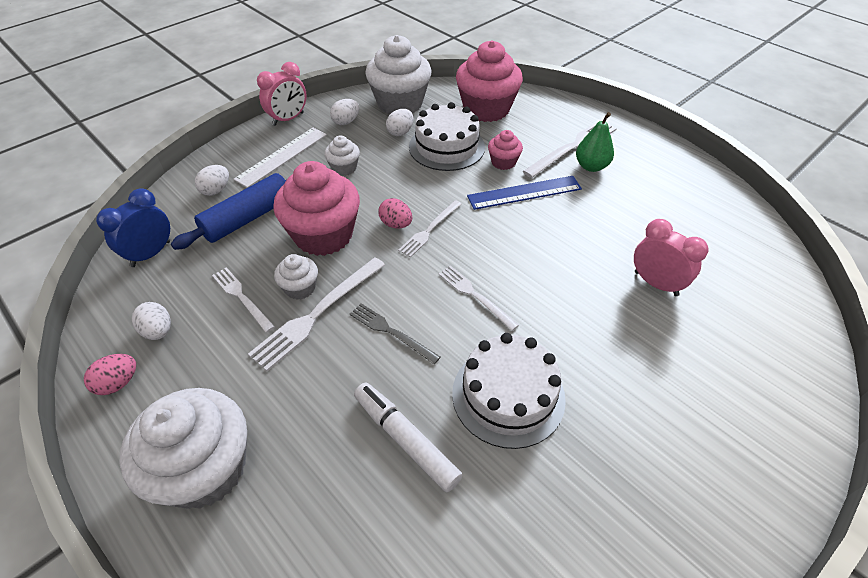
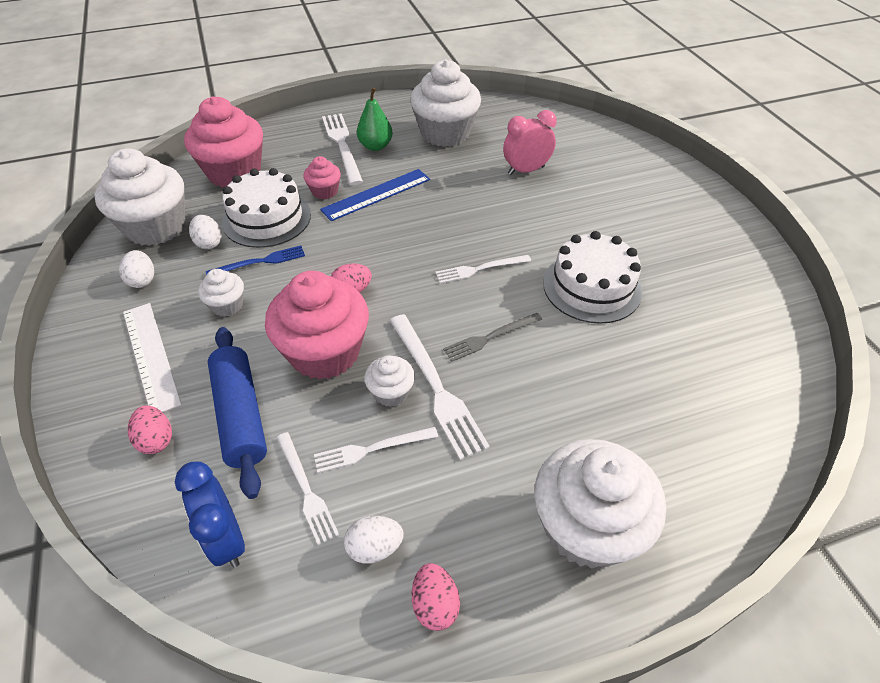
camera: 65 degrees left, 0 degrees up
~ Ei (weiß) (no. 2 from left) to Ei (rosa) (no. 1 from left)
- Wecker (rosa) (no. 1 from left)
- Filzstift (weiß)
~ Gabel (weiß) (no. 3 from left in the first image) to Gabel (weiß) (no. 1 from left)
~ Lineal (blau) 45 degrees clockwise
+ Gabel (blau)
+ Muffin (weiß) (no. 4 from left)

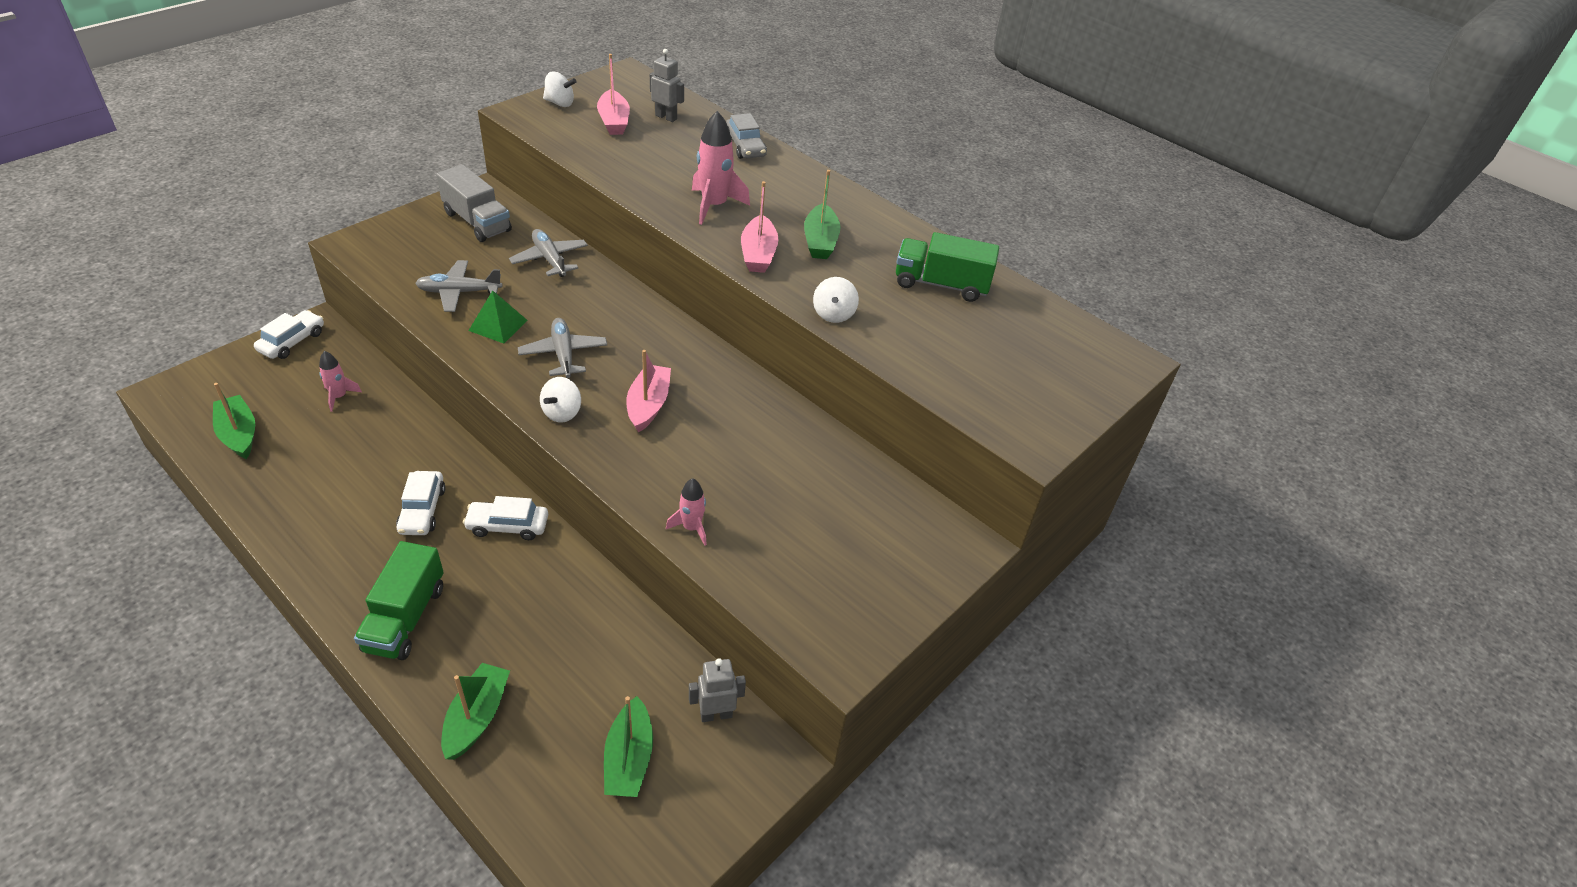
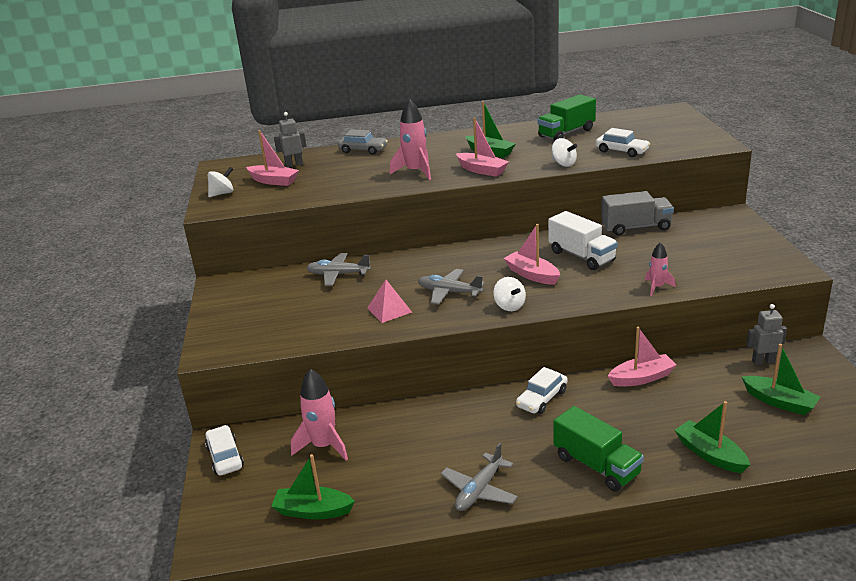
camera: 45 degrees left, 15 degrees down
~ Rakete (rosa) (no. 1 from left) x1.71
~ Auto (weiß) (no. 2 from left in the first image) to Auto (weiß) (no. 3 from left)
~ Flugzeug (grau) (no. 1 from left in the first image) to Flugzeug (grau) (no. 3 from left)
~ Lastwagen (grau)
~ Pyramide (grün) to Pyramide (rosa)
~ Roboter (grau) (no. 2 from left) 60 degrees clockwise
+ Lastwagen (weiß)
+ Boot (rosa) (no. 4 from left)

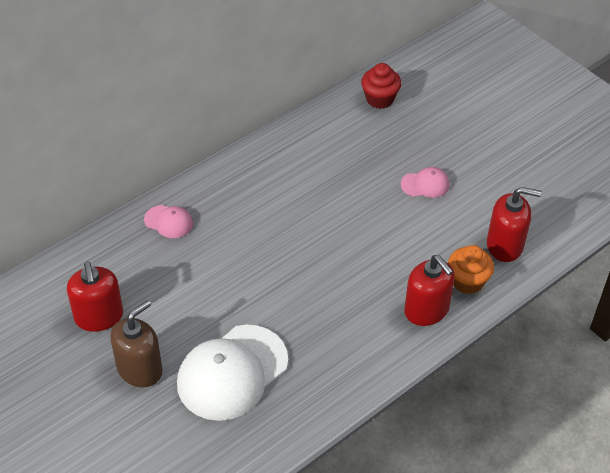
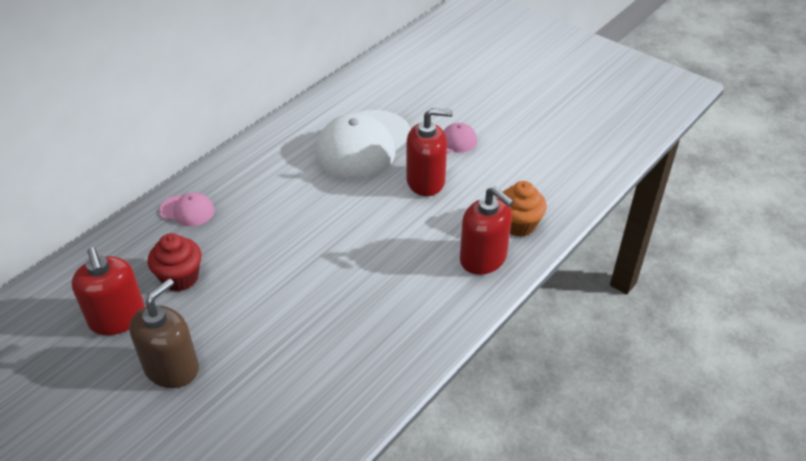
camera: 10 degrees left, 5 degrees down
~ Kappe (weiß)
~ Muffin (rot)
~ Seifenspender (rot) (no. 3 from left in the first image) to Seifenspender (rot) (no. 2 from left)

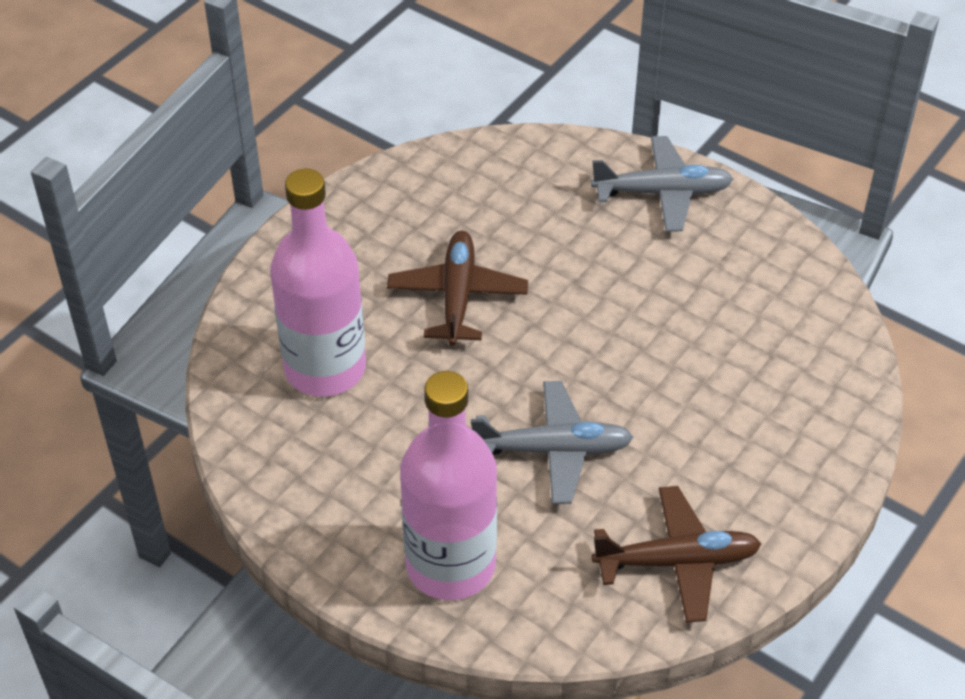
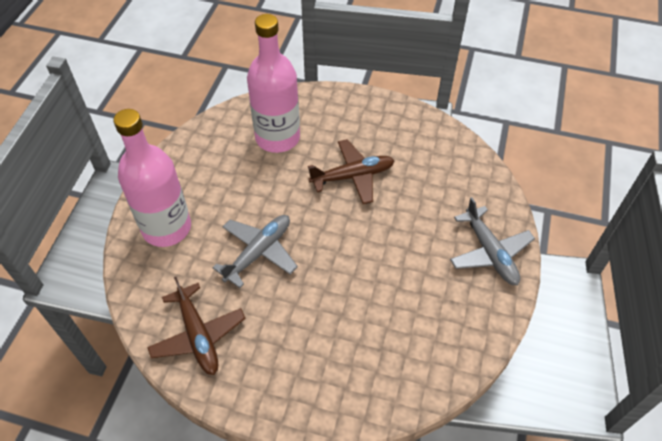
camera: 70 degrees right, 5 degrees up
~ Flugzeug (grau) (no. 1 from left) 120 degrees counterclockwise

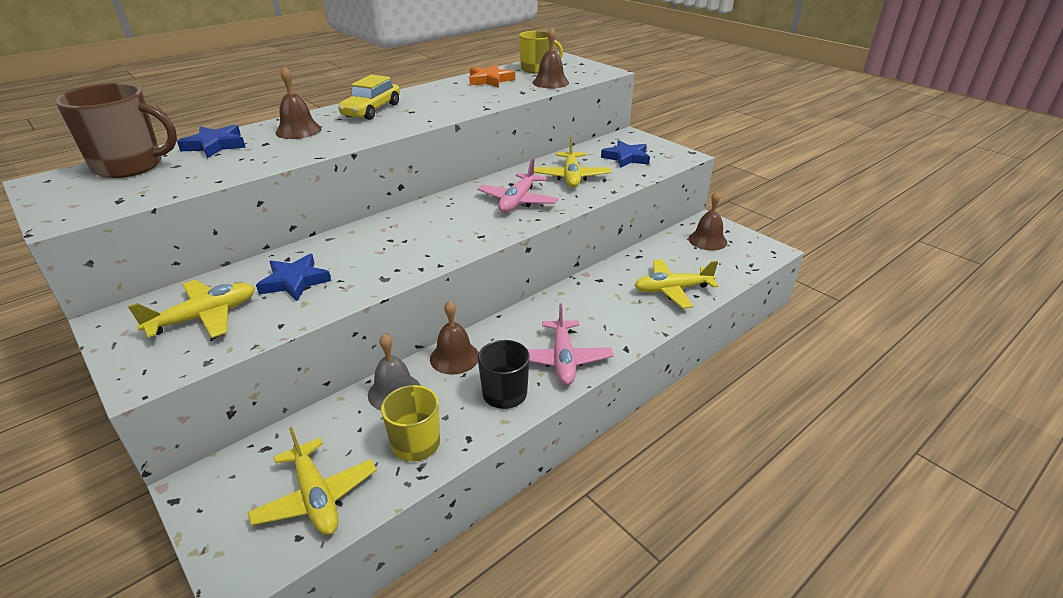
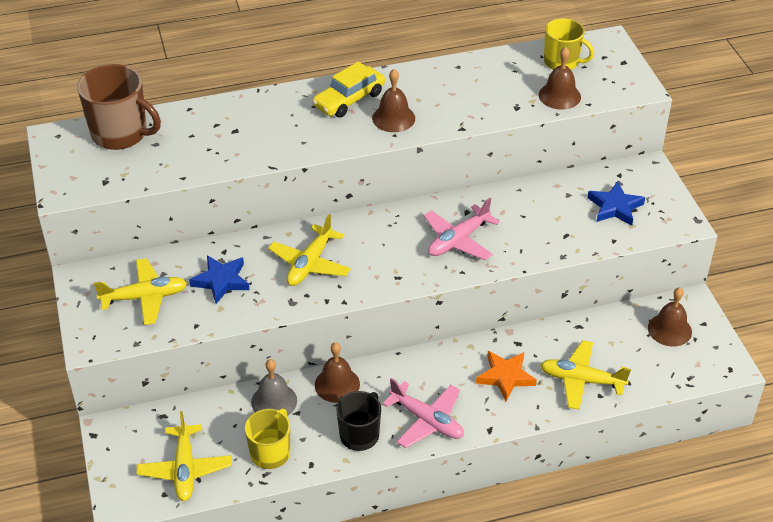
camera: 25 degrees right, 10 degrees up
- Stern (blau) (no. 1 from left)
~ Glocke (braun) (no. 1 from left in the first image) to Glocke (braun) (no. 2 from left)
~ Stern (orange)
~ Flugzeug (rosa) (no. 2 from left in the first image) 75 degrees counterclockwise
~ Flugzeug (gelb) (no. 3 from left)

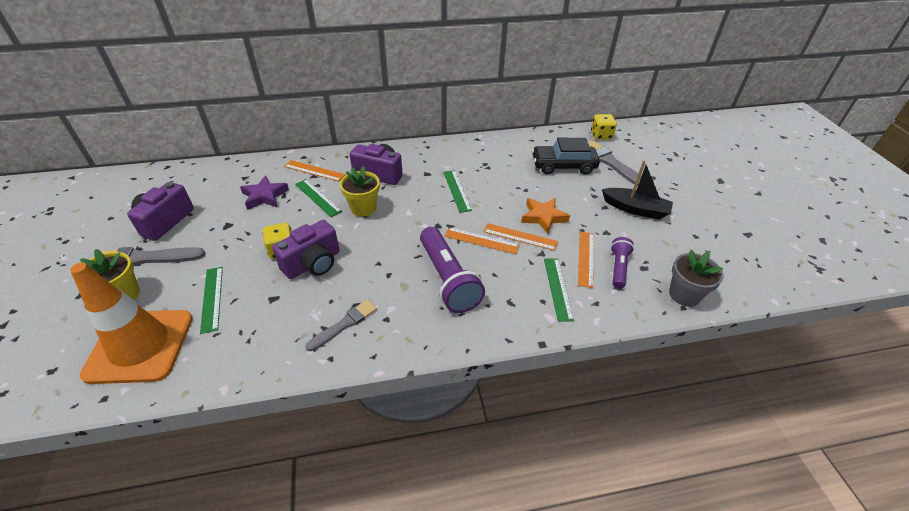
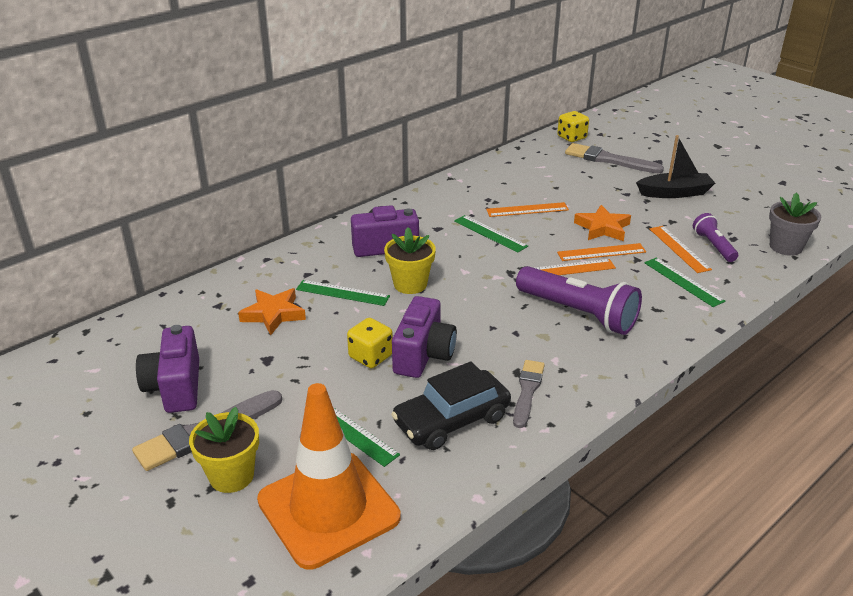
camera: 30 degrees left, 10 degrees down
~ Stern (lila) to Stern (orange) (no. 1 from left)
~ Lineal (orange) (no. 1 from left)
~ Auto (schwarz)

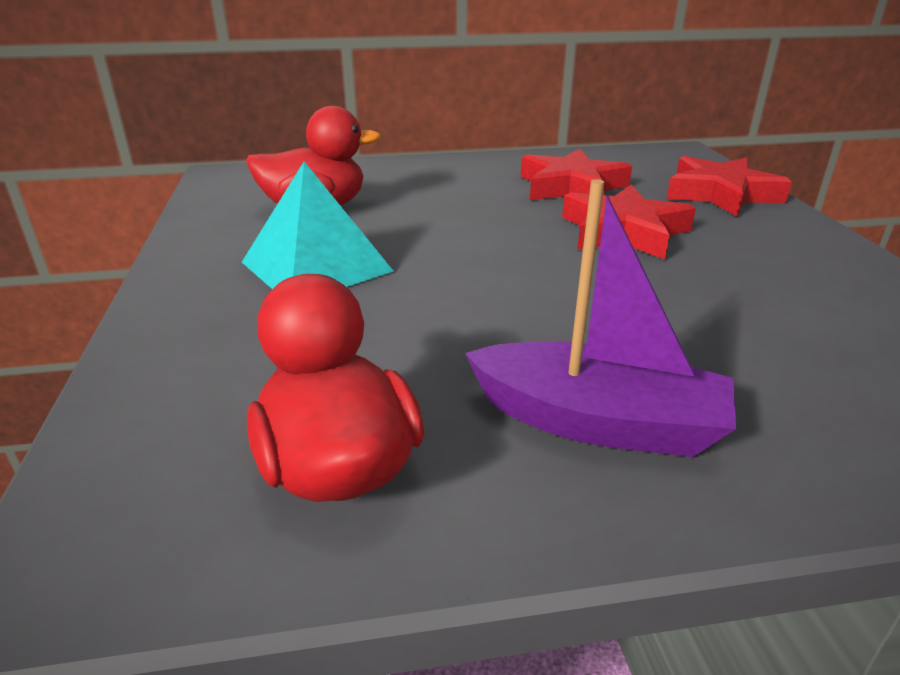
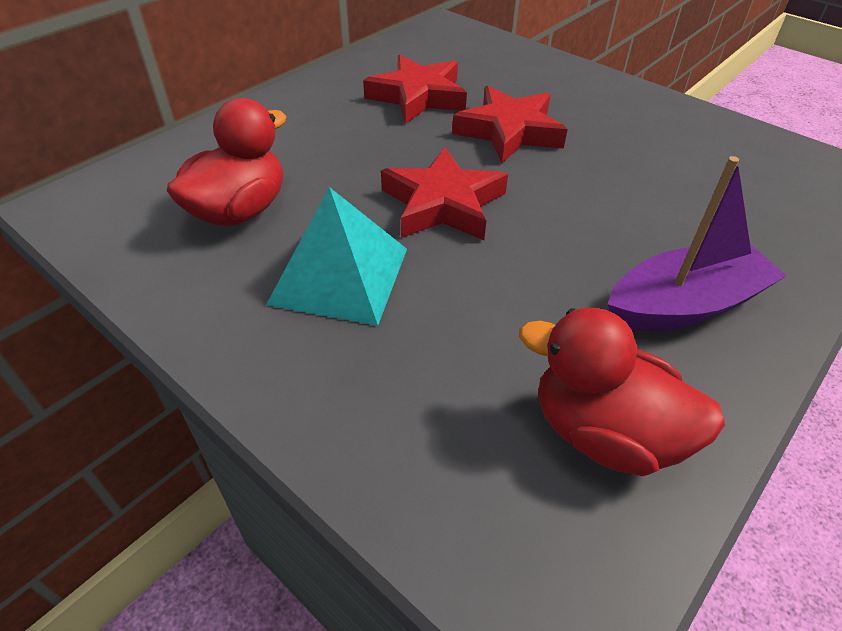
camera: 40 degrees left, 15 degrees up
~ Stern (rot) (no. 3 from left in the first image) to Stern (rot) (no. 2 from left)

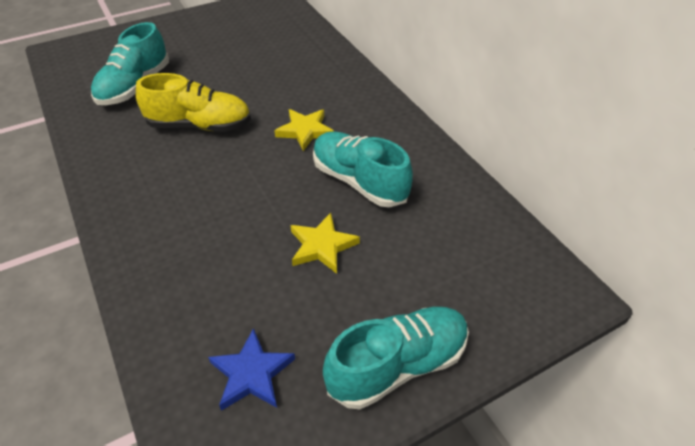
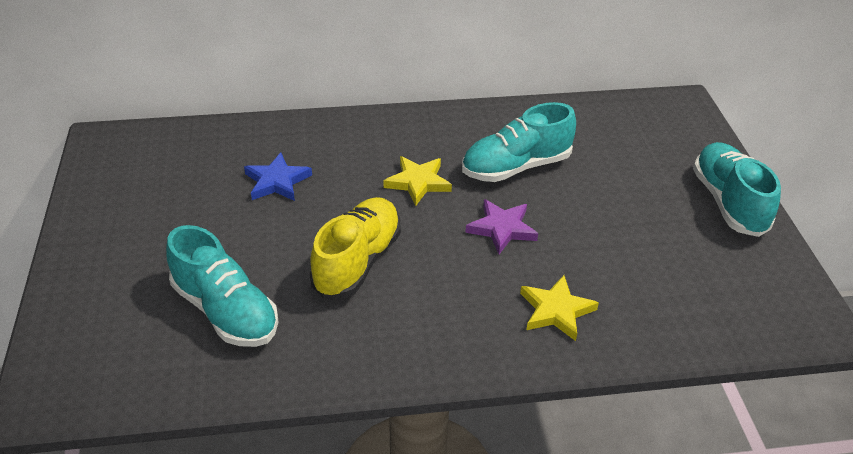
camera: 70 degrees left, 5 degrees down
~ Stern (blau)
~ Stern (gelb) (no. 2 from left)
+ Stern (lila)

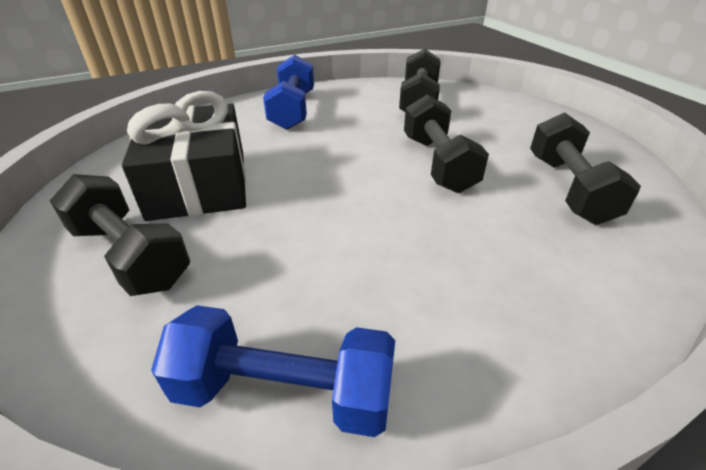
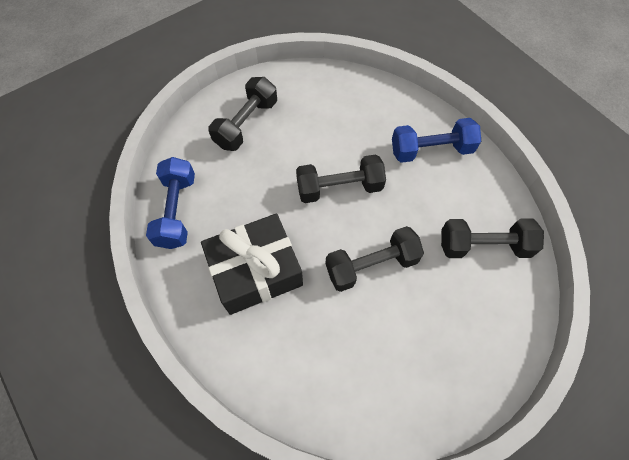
camera: 80 degrees right, 25 degrees up
~ Geschenk (schwarz)
~ Hantel (schwarz) (no. 4 from left in the first image) to Hantel (schwarz) (no. 2 from left)

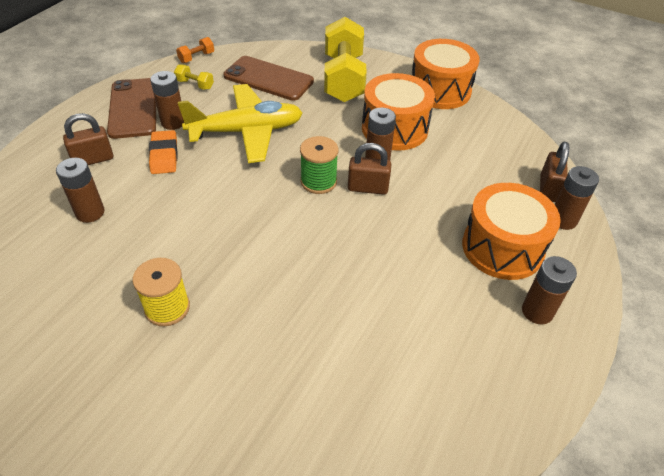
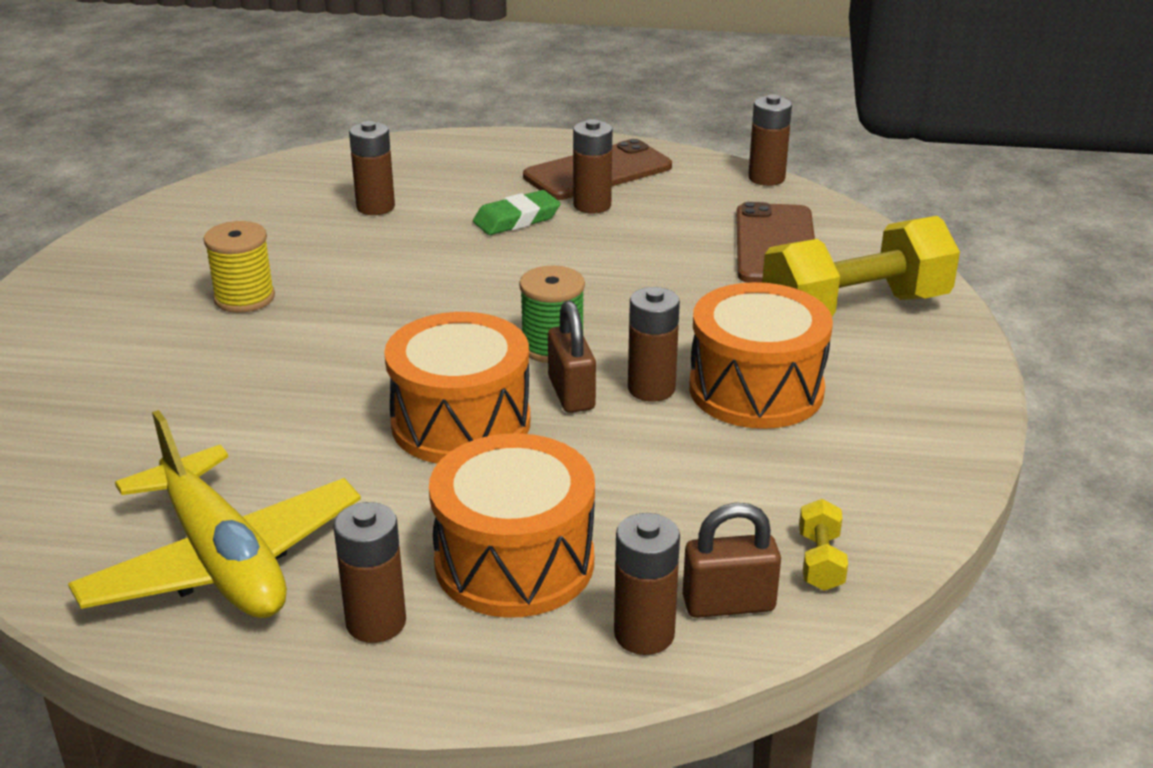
camera: 70 degrees right, 15 degrees down
- Vorhängeschloss (braun) (no. 1 from left)
~ Radiergummi (orange) to Radiergummi (grün)
~ Hantel (gelb) (no. 1 from left)
~ Hantel (orange) to Batterie (braun) (no. 6 from left)
~ Flugzeug (gelb)
~ Trommel (orange) (no. 2 from left in the first image) to Trommel (orange) (no. 1 from left)

